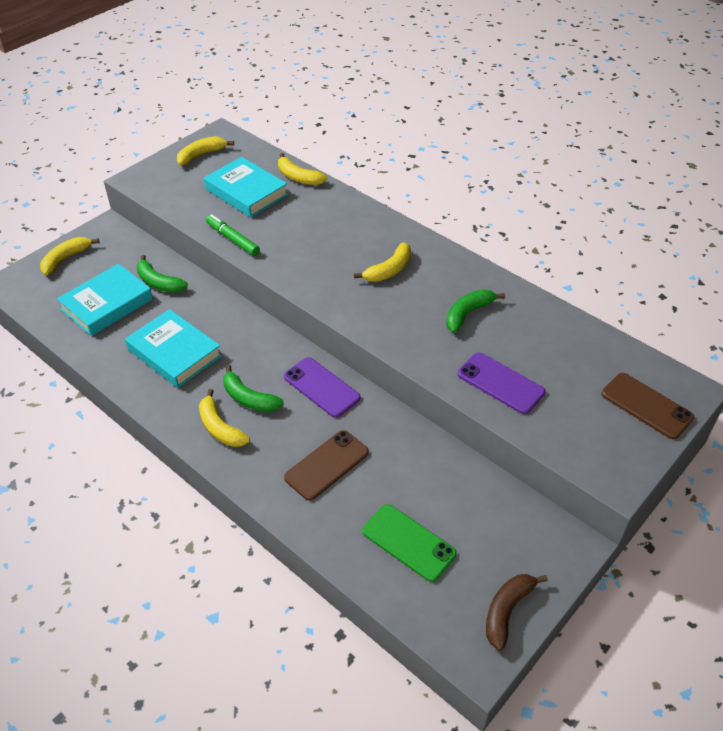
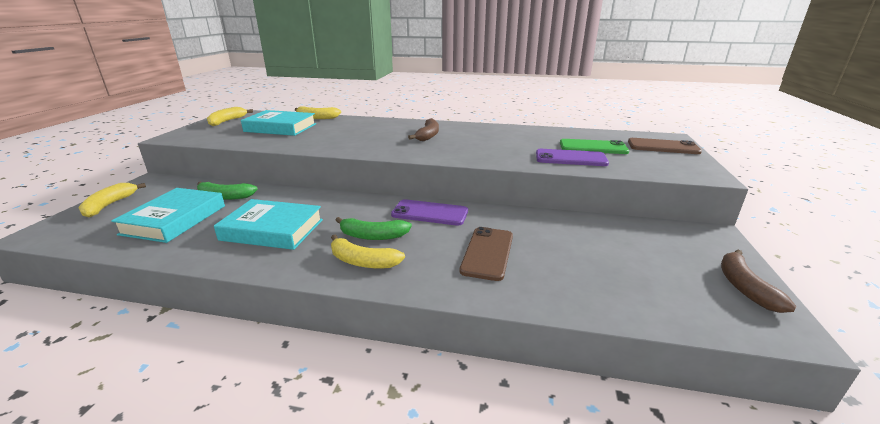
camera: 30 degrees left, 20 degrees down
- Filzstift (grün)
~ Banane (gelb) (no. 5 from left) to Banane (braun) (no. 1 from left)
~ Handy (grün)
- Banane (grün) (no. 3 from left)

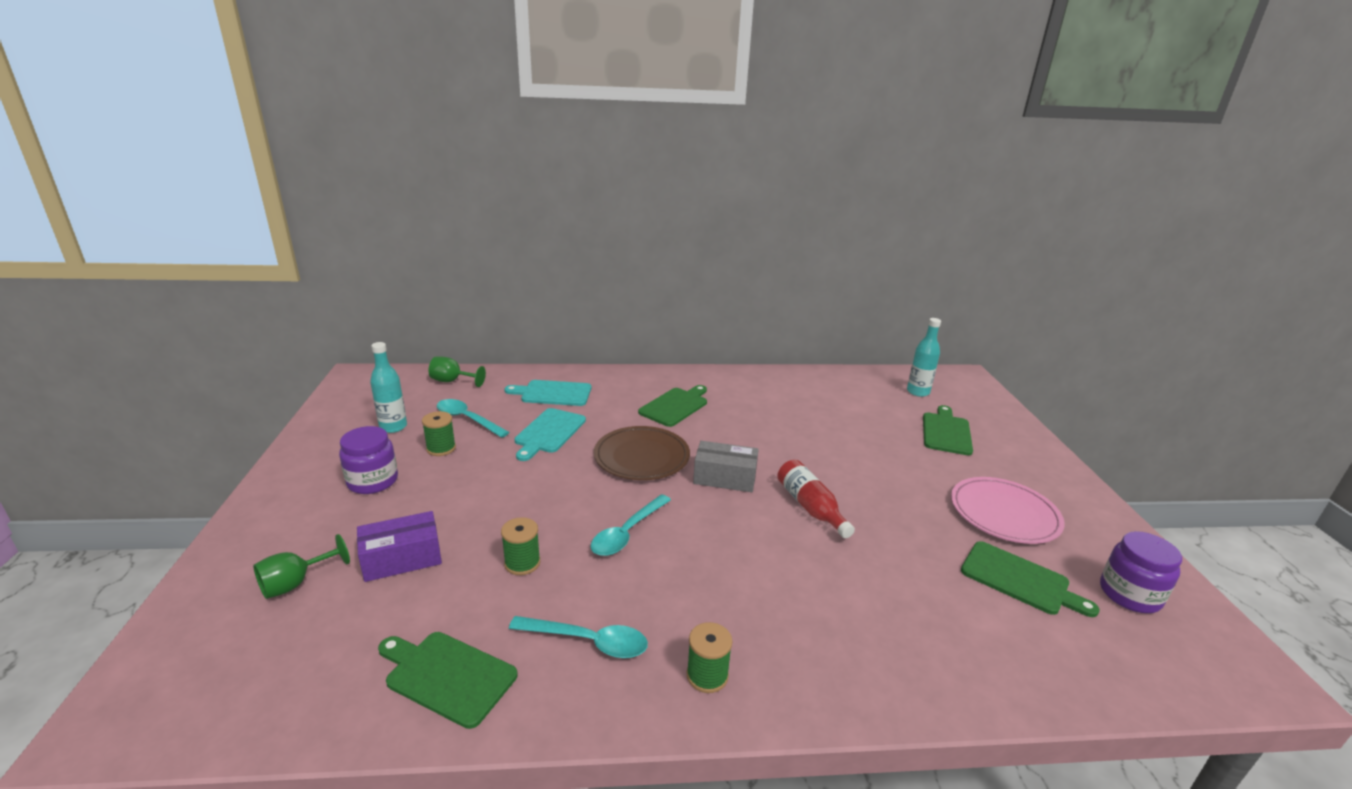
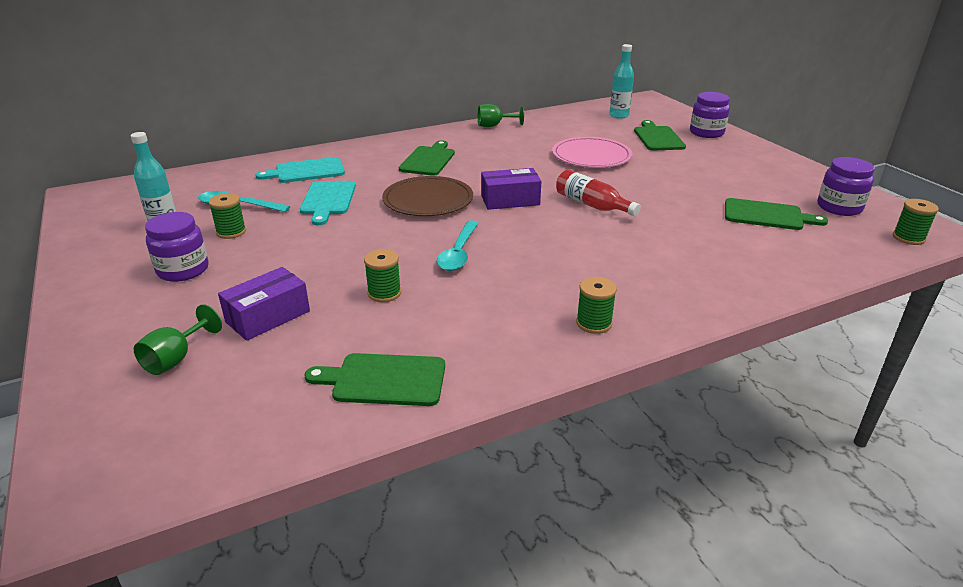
camera: 20 degrees left, 5 degrees up
~ Kelch (grün) (no. 2 from left)
- Löffel (türkis) (no. 2 from left)
~ Schachtel (grau) to Schachtel (lila) (no. 2 from left)
~ Teller (rosa)
+ Einmachglas (lila) (no. 2 from left)
+ Garnrolle (grün) (no. 4 from left)

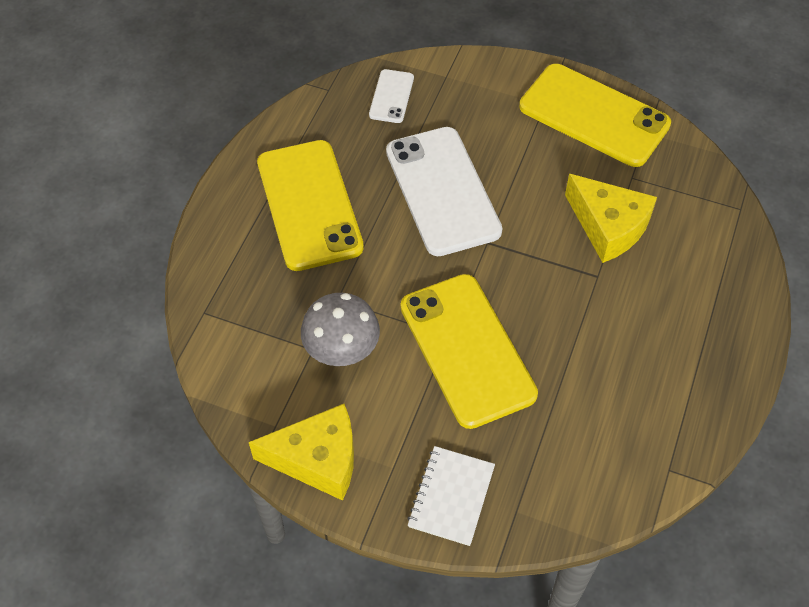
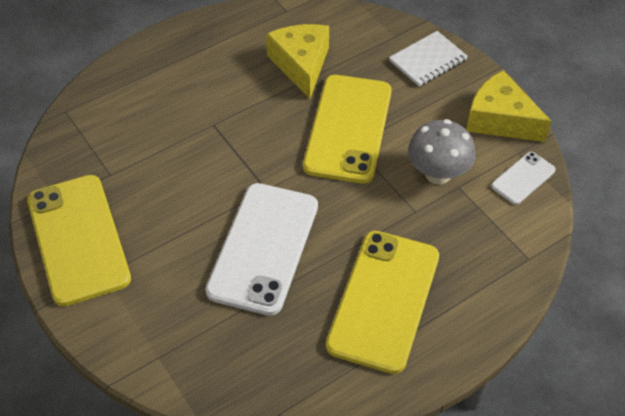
camera: 145 degrees left, 5 degrees down
~ Handy (weiß) (no. 1 from left in the first image) to Handy (weiß) (no. 2 from left)
~ Käse (gelb) (no. 2 from left in the first image) to Käse (gelb) (no. 1 from left)

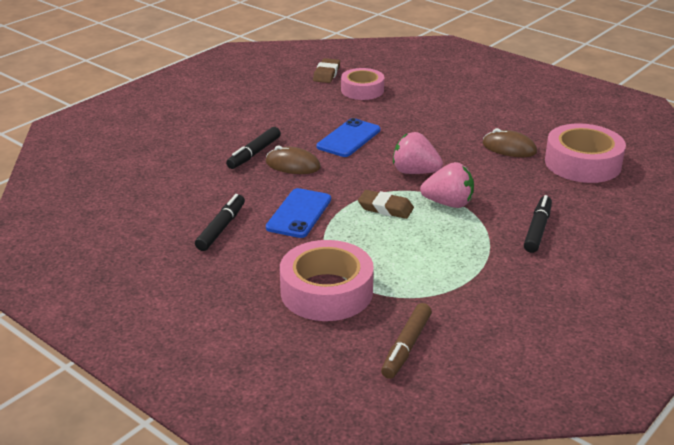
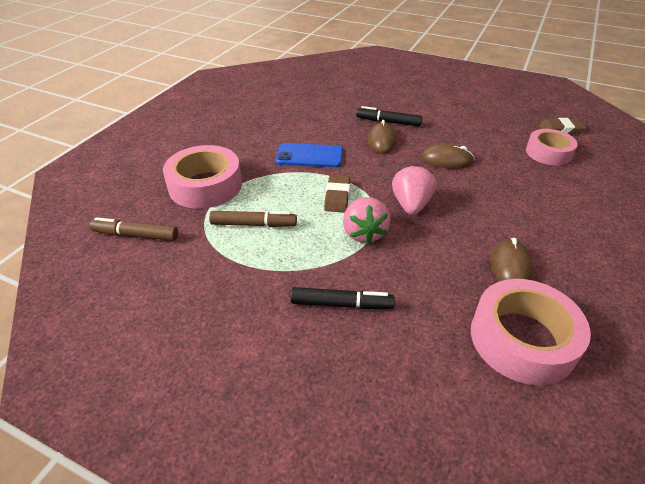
camera: 75 degrees right, 10 degrees up
- Filzstift (schwarz) (no. 1 from left)
~ Handy (blau) (no. 2 from left) to Computermaus (braun) (no. 2 from left)
+ Filzstift (braun) (no. 2 from left)

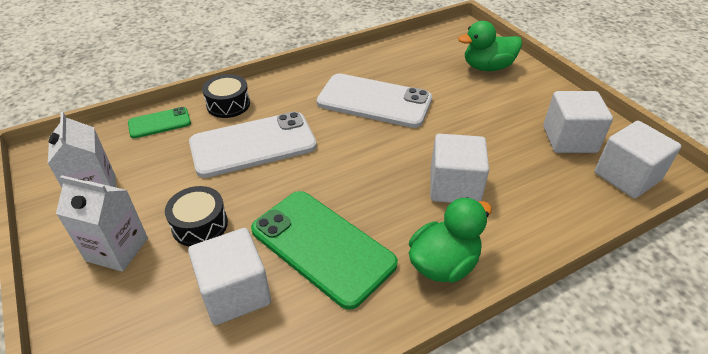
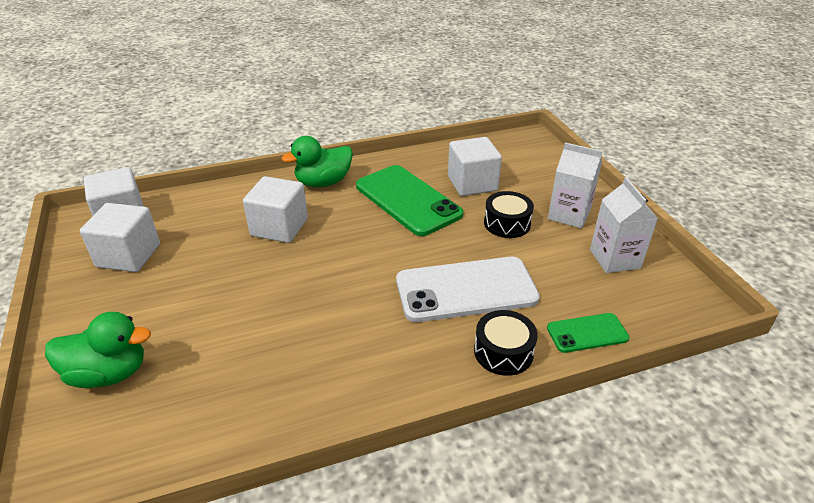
camera: 170 degrees left, 5 degrees down
- Handy (weiß) (no. 2 from left)

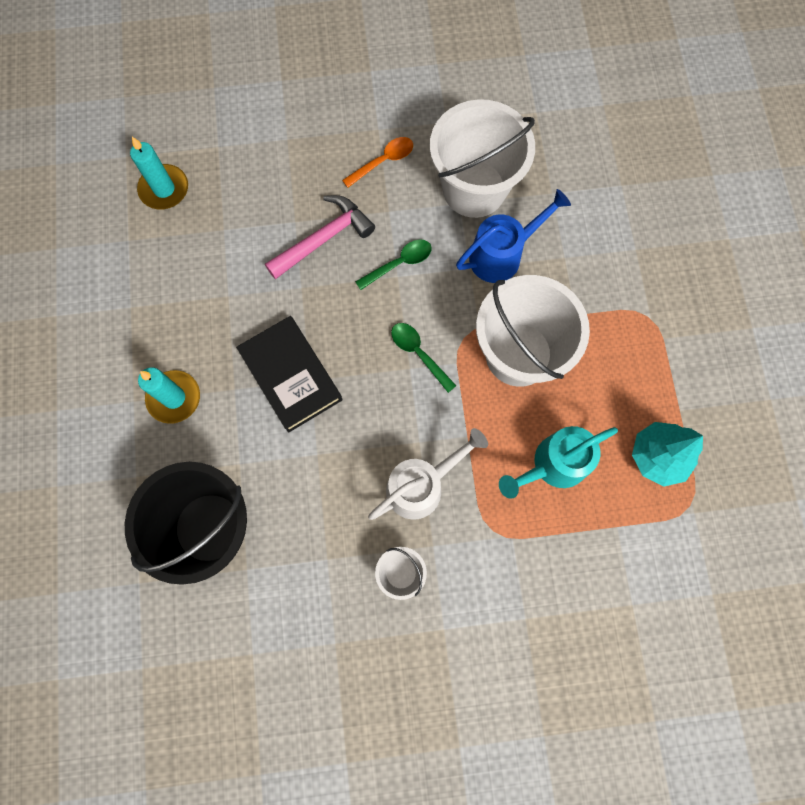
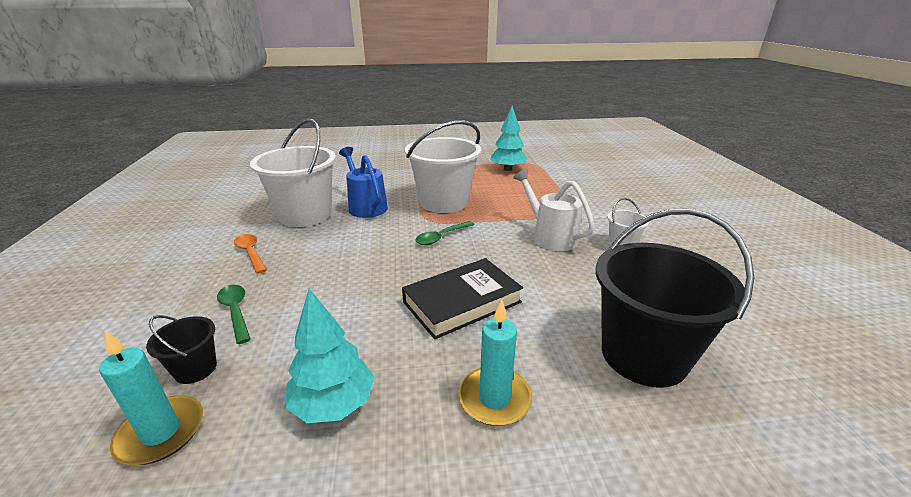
camera: 90 degrees left, 45 degrees down
- Hammer (rosa)
~ Löffel (grün) (no. 1 from left)
- Gießkanne (türkis)
+ Eimer (schwarz) (no. 1 from left)
+ Baum (türkis) (no. 1 from left)

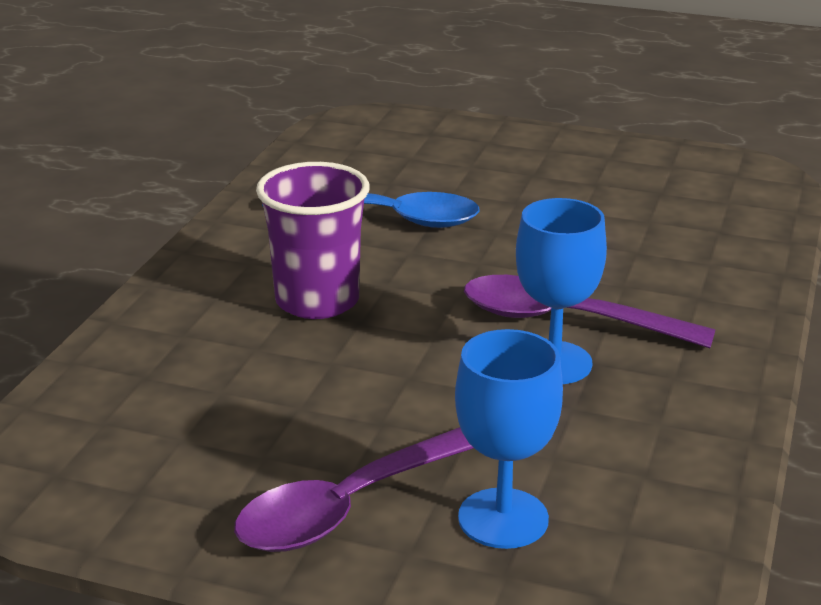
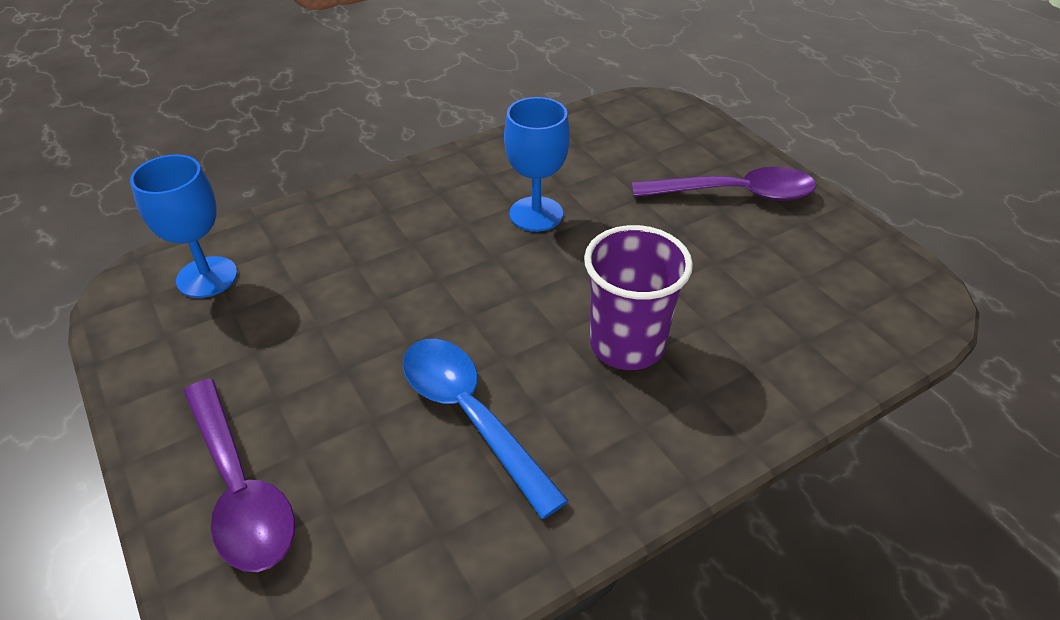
camera: 140 degrees left, 15 degrees up
~ Kelch (blau) (no. 1 from left)
~ Löffel (lila) (no. 2 from left in the first image) to Löffel (lila) (no. 1 from left)

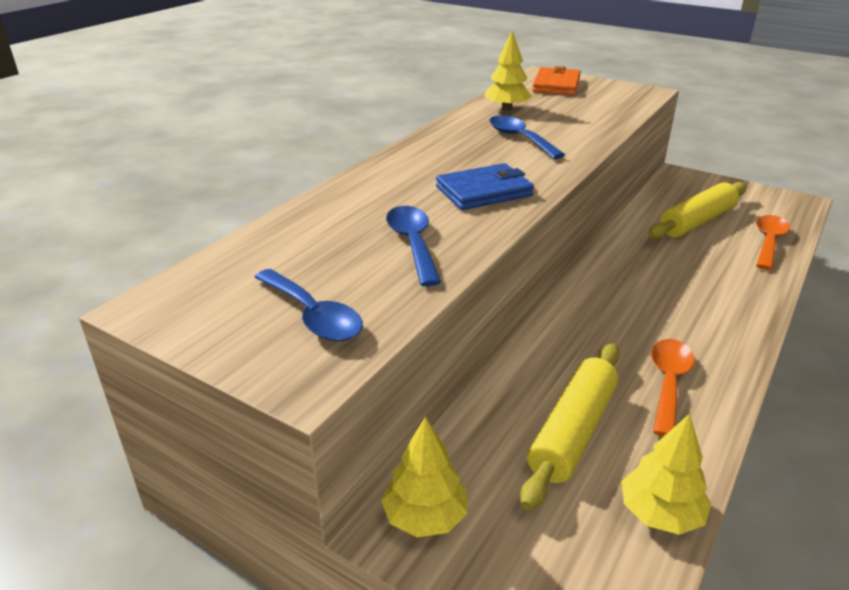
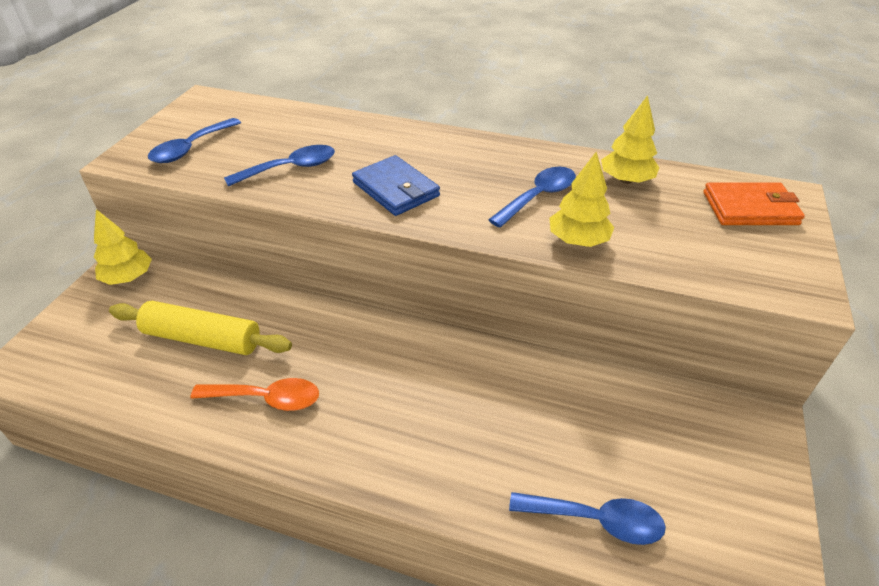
camera: 75 degrees right, 10 degrees up
~ Baum (gelb) (no. 3 from left in the first image) to Baum (gelb) (no. 2 from left)
- Nudelholz (gelb) (no. 2 from left)
~ Löffel (orange) (no. 2 from left) to Löffel (blau) (no. 4 from left)

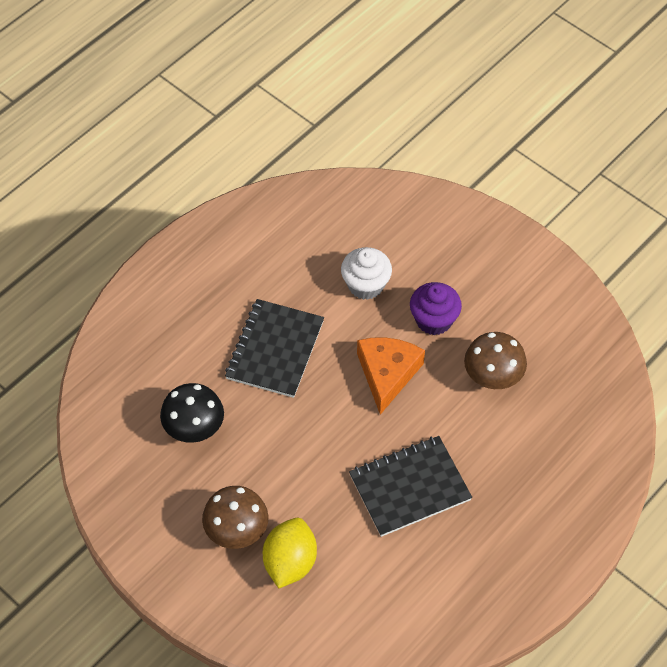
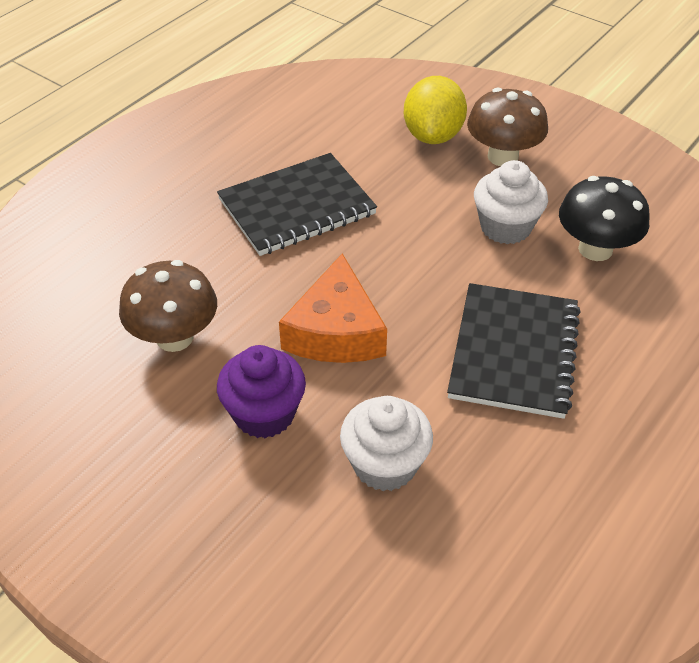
camera: 175 degrees right, 10 degrees down
+ Muffin (weiß) (no. 2 from left)

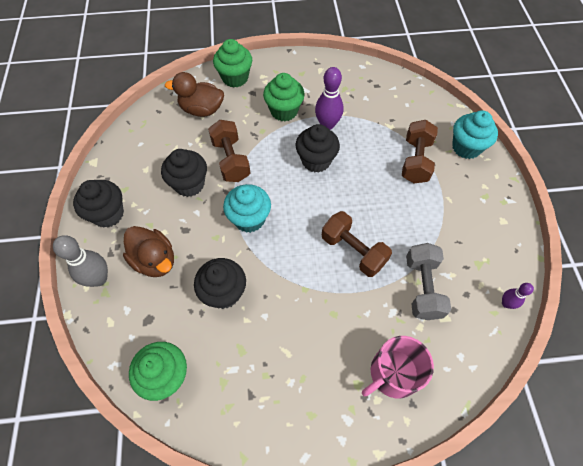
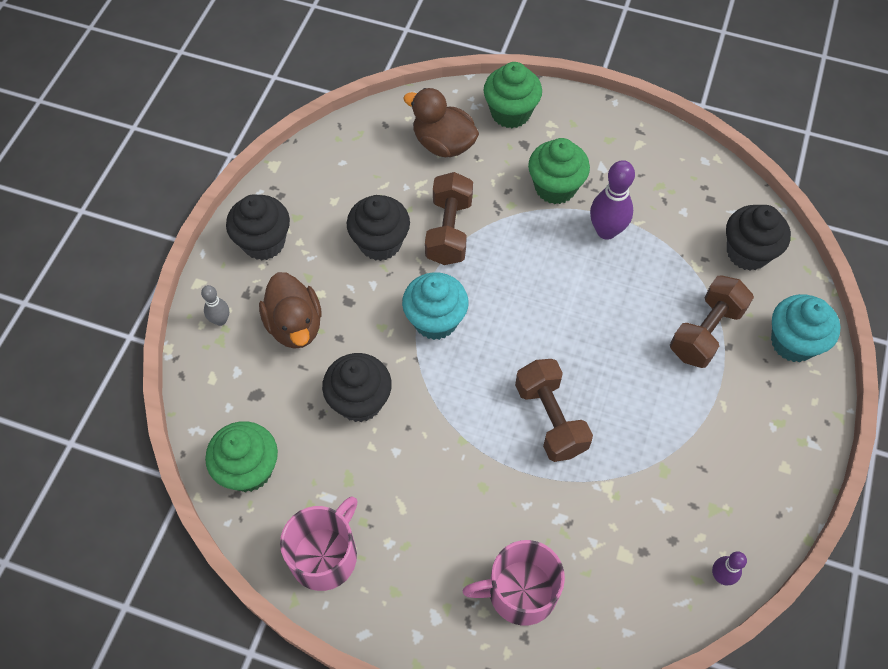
camera: 25 degrees right, 0 degrees up
~ Bowlingkegel (grau) x0.56
~ Muffin (schwarz) (no. 4 from left)
- Hantel (grau)
+ Tasse (rosa) (no. 1 from left)

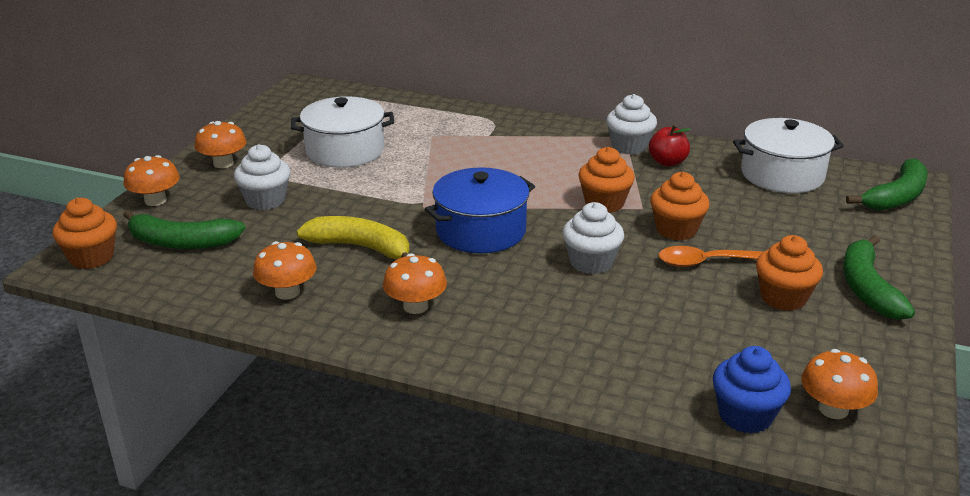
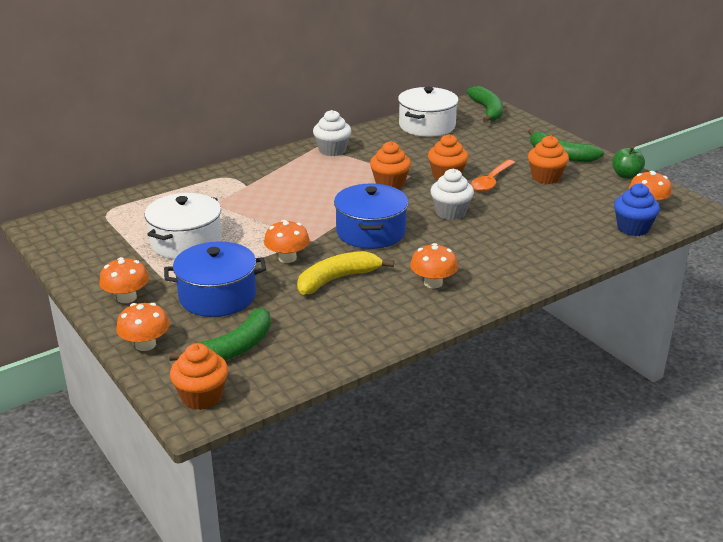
camera: 55 degrees left, 0 degrees up
~ Muffin (weiß) (no. 1 from left) to Kochtopf (blau) (no. 1 from left)
~ Pilz (orange) (no. 3 from left)
- Apfel (rot)
+ Apfel (grün)

